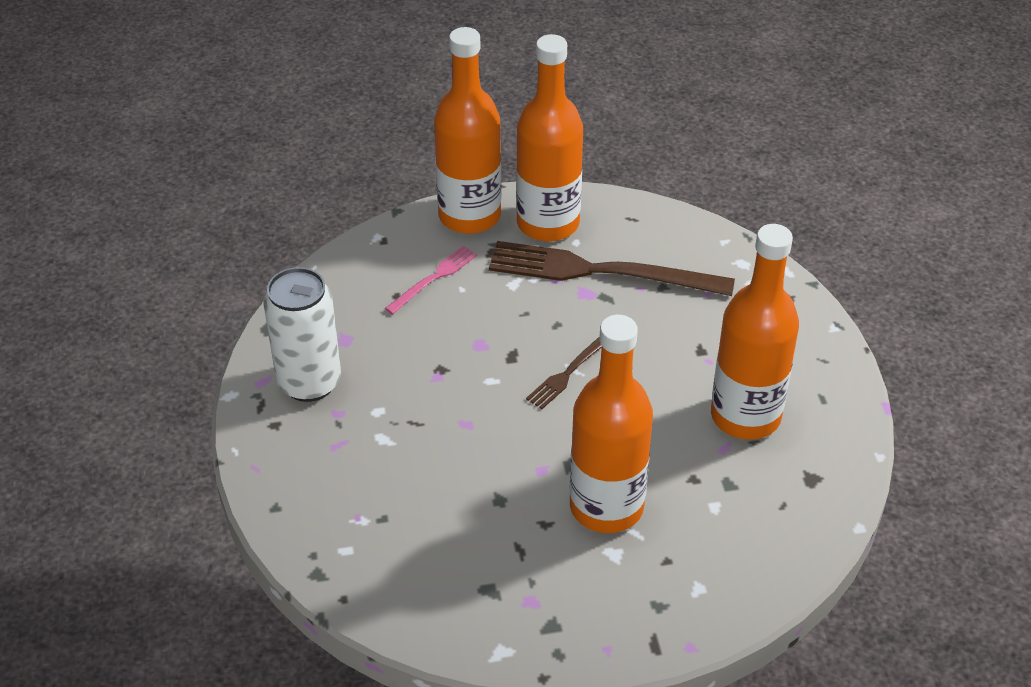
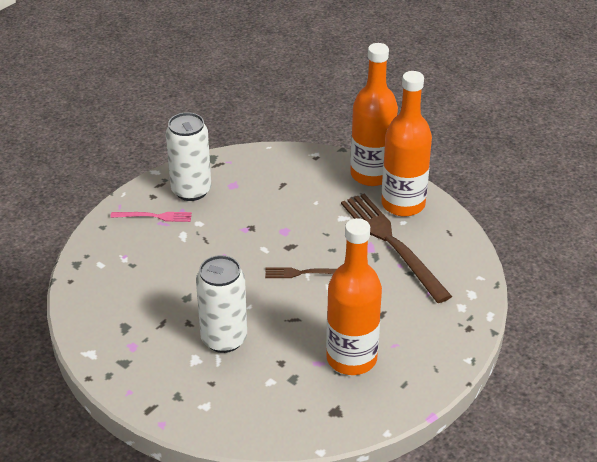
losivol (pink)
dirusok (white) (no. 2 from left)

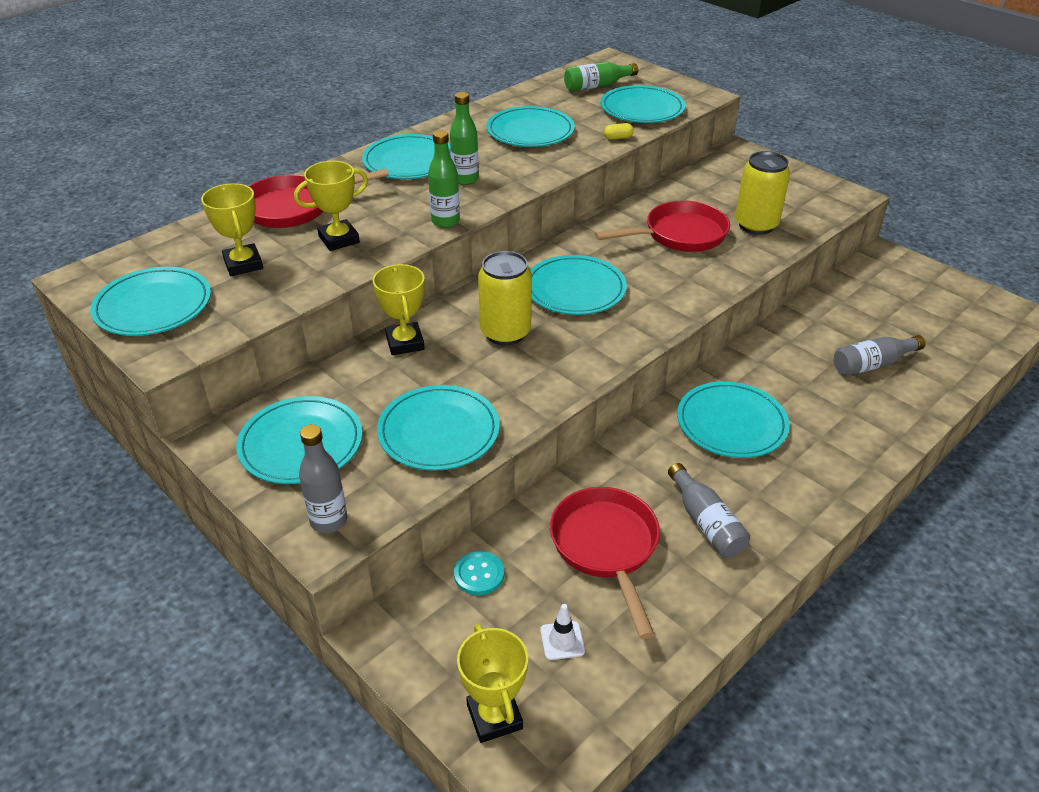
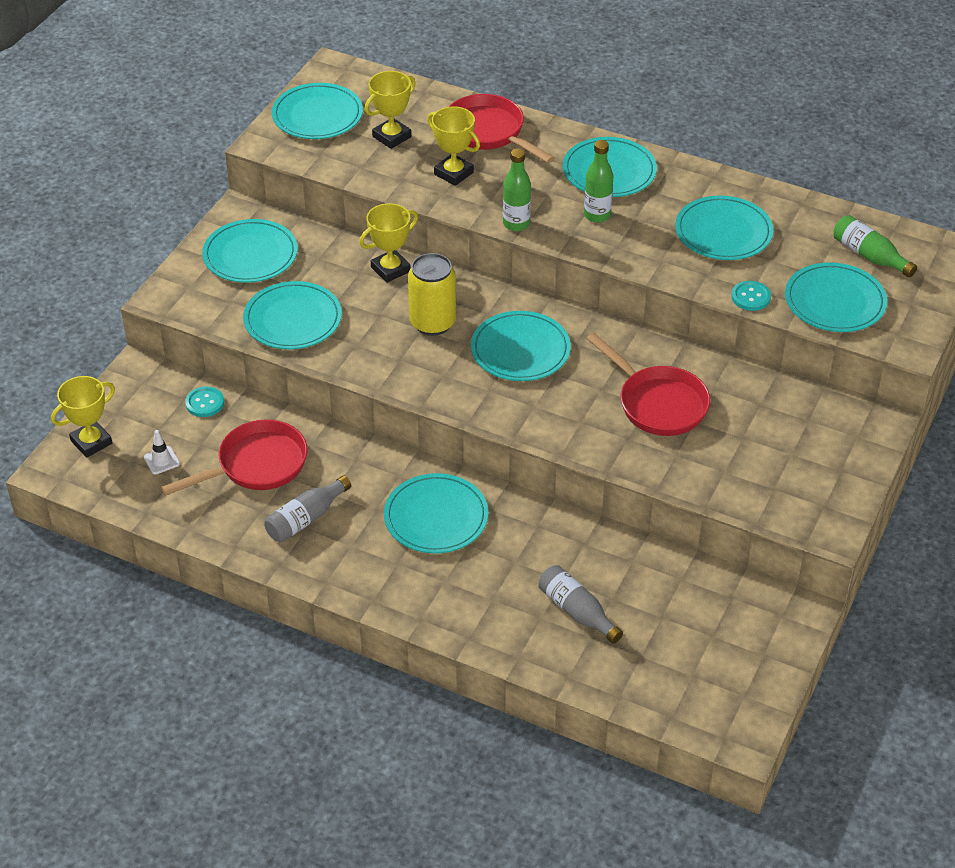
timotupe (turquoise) (no. 2 from left)
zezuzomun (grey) (no. 1 from left in the first image)
dirusok (yellow) (no. 2 from left in the first image)

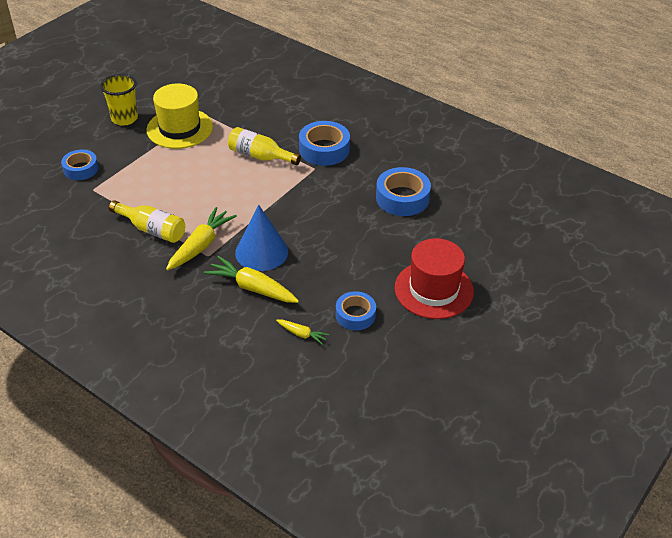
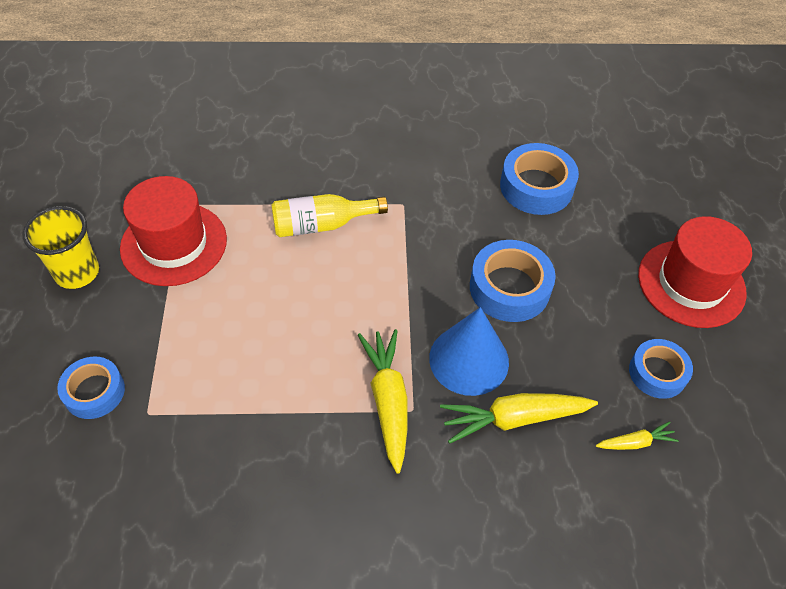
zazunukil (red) (no. 1 from left)
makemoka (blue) (no. 2 from left)
zezuzomun (yellow) (no. 1 from left in the first image)

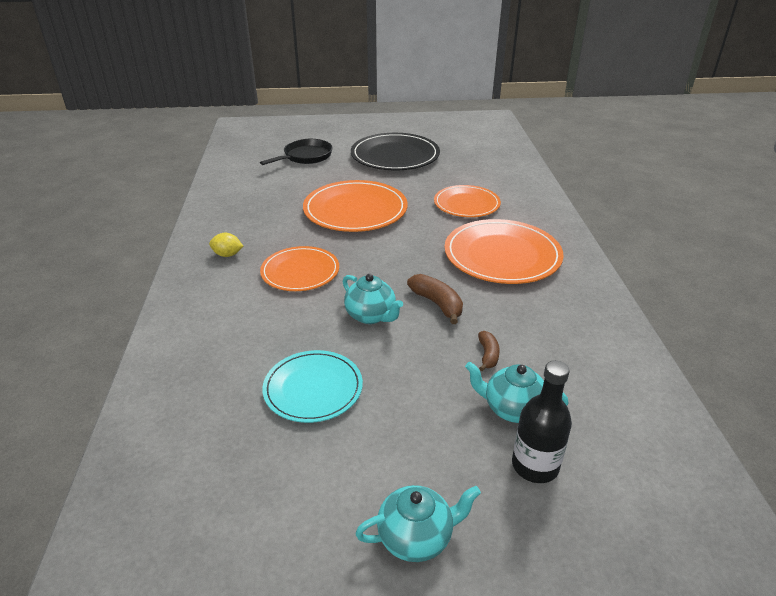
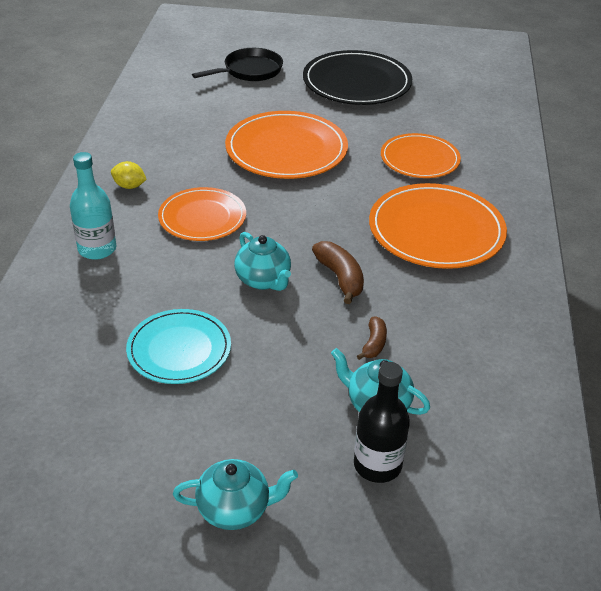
zezuzomun (turquoise)

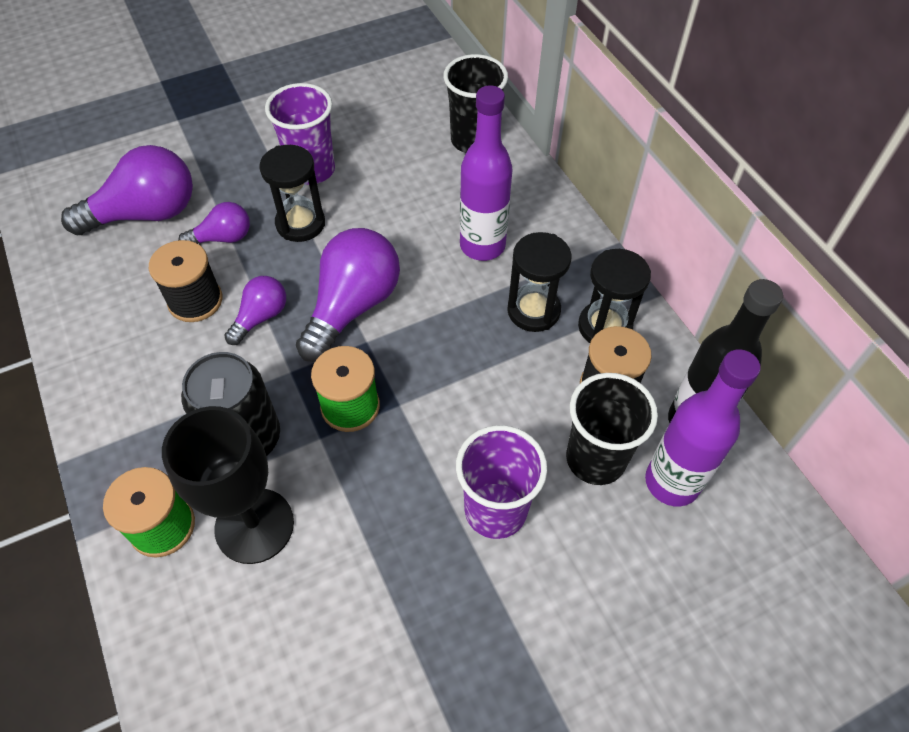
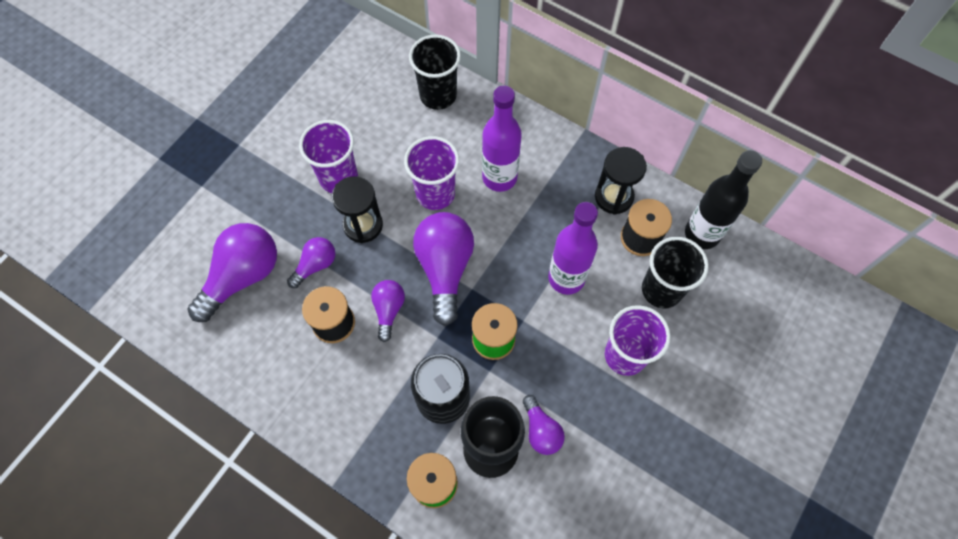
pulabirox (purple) (no. 2 from left)
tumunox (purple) (no. 5 from left)
zezuzomun (purple) (no. 2 from left)
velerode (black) (no. 2 from left in the first image)

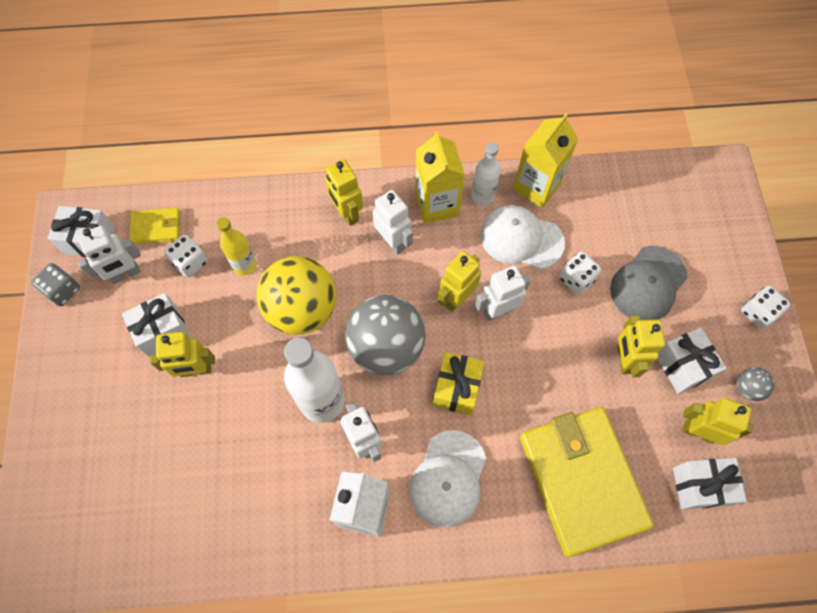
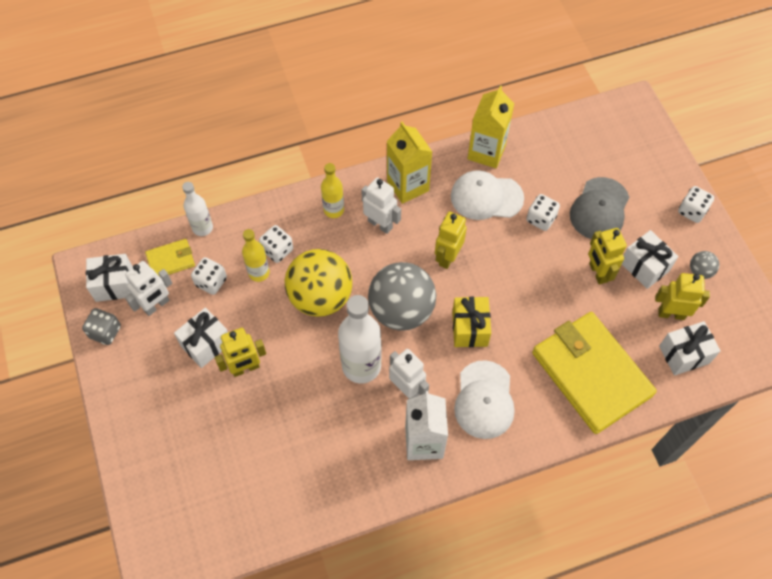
zezuzomun (white) (no. 1 from left)
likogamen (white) (no. 2 from left)
zezuzomun (yellow) (no. 2 from left)
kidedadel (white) (no. 4 from left in the first image)

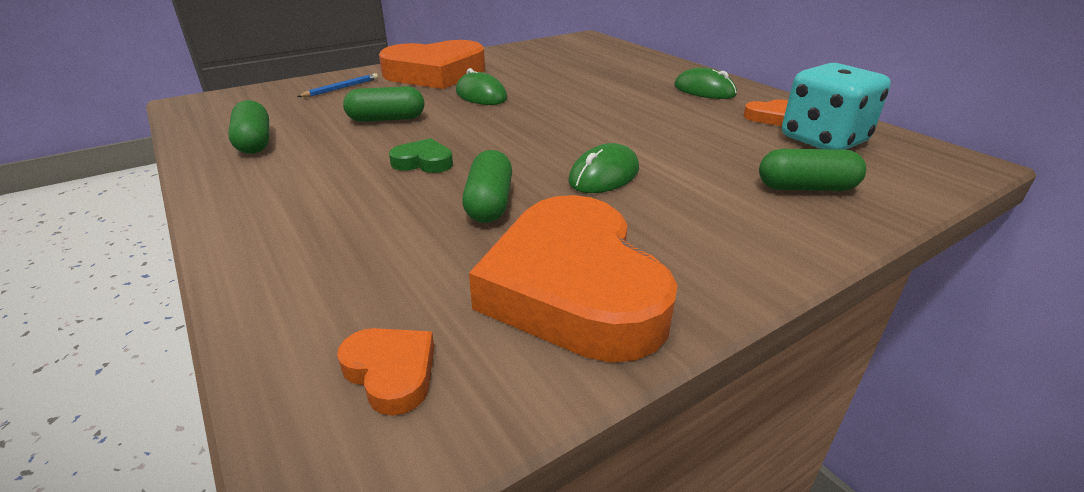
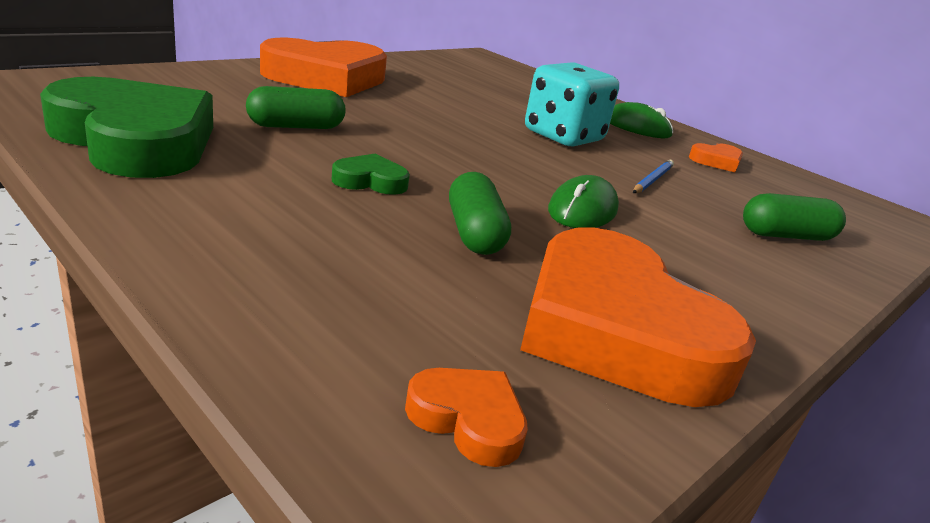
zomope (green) (no. 1 from left)
likogamen (turquoise)
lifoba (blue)
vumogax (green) (no. 1 from left in the first image)

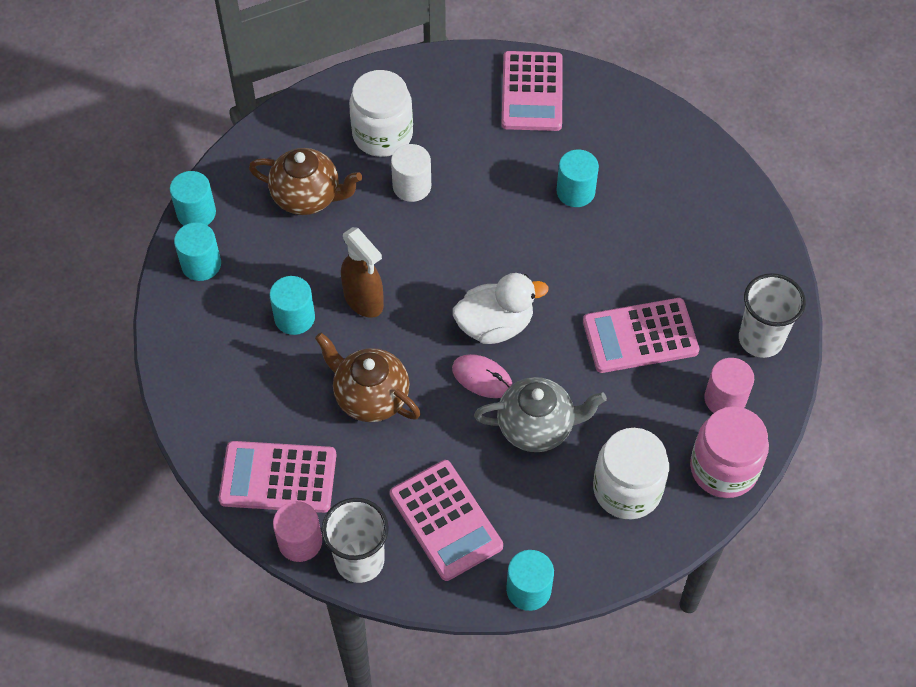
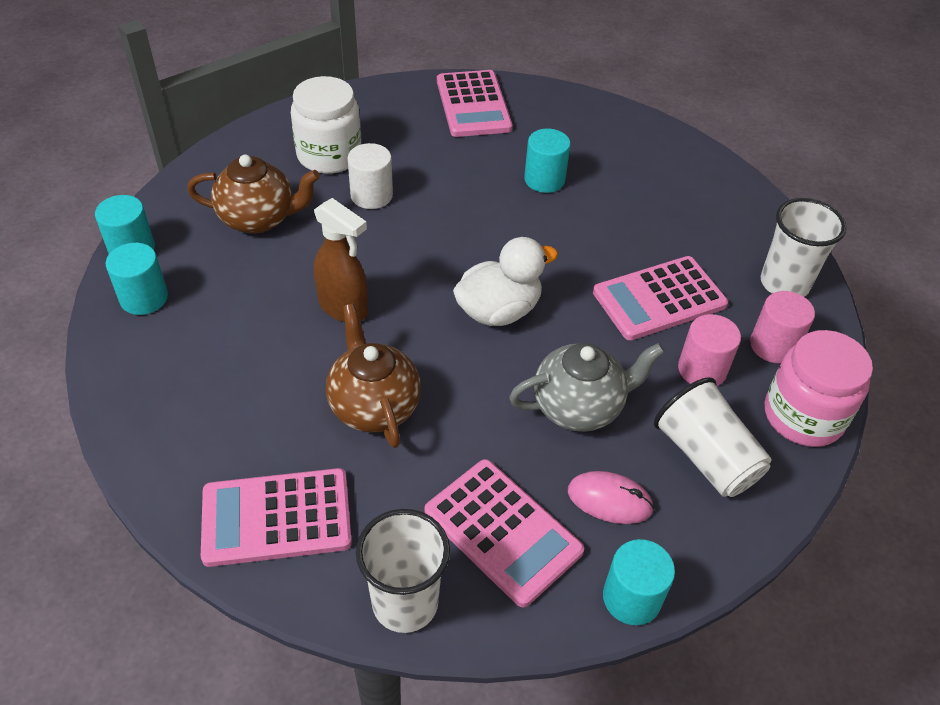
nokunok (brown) (no. 2 from left)
vumogax (pink)
pulabirox (white) (no. 2 from left)
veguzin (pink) (no. 1 from left)
veguzin (turquoise) (no. 3 from left in the first image)

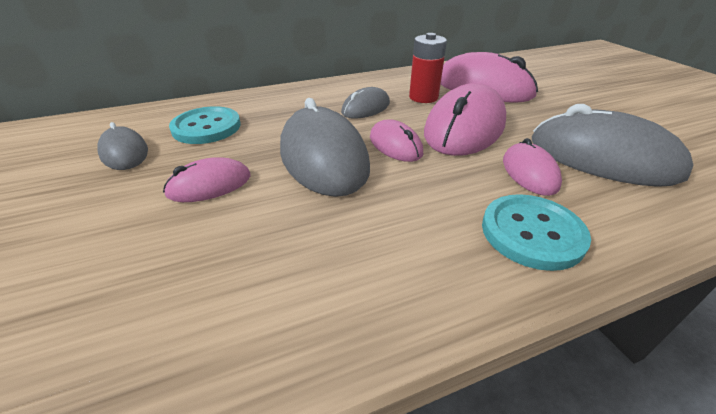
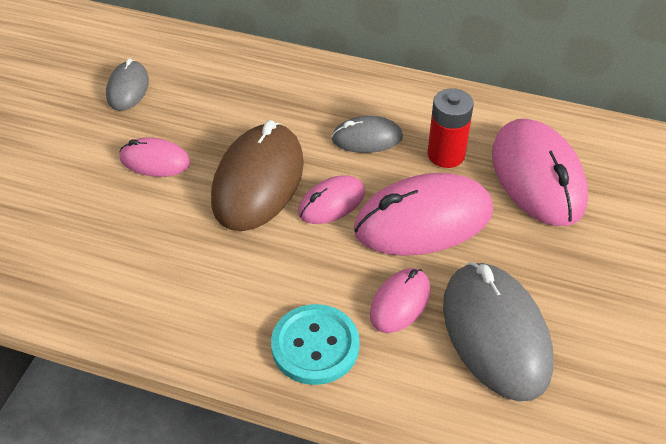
vumogax (brown)
vumogax (pink) (no. 2 from left)
timotupe (turquoise) (no. 1 from left in the first image)

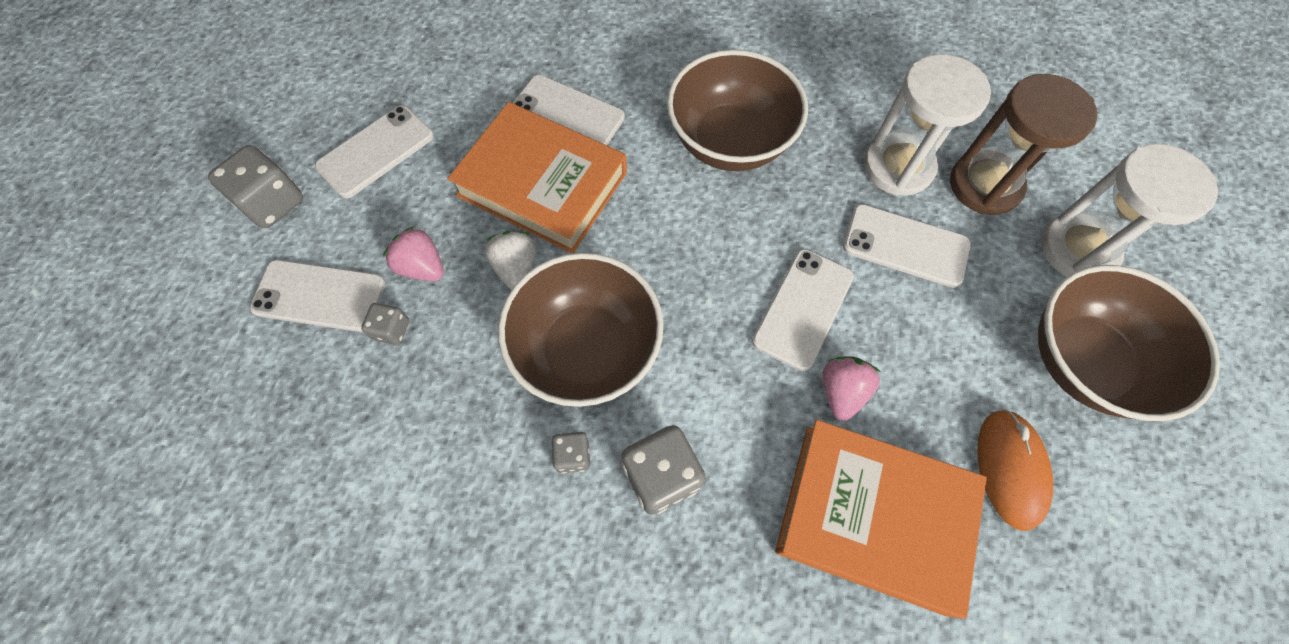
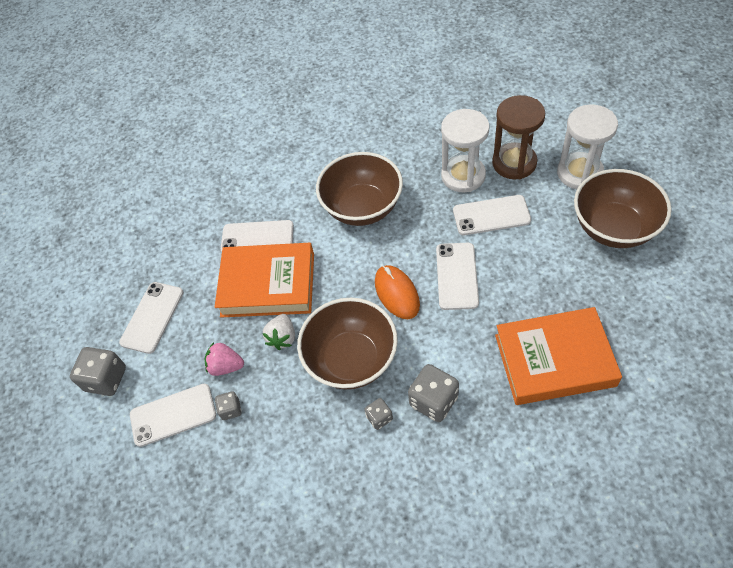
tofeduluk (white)
vumogax (orange)
tofeduluk (pink) (no. 2 from left in the first image)

